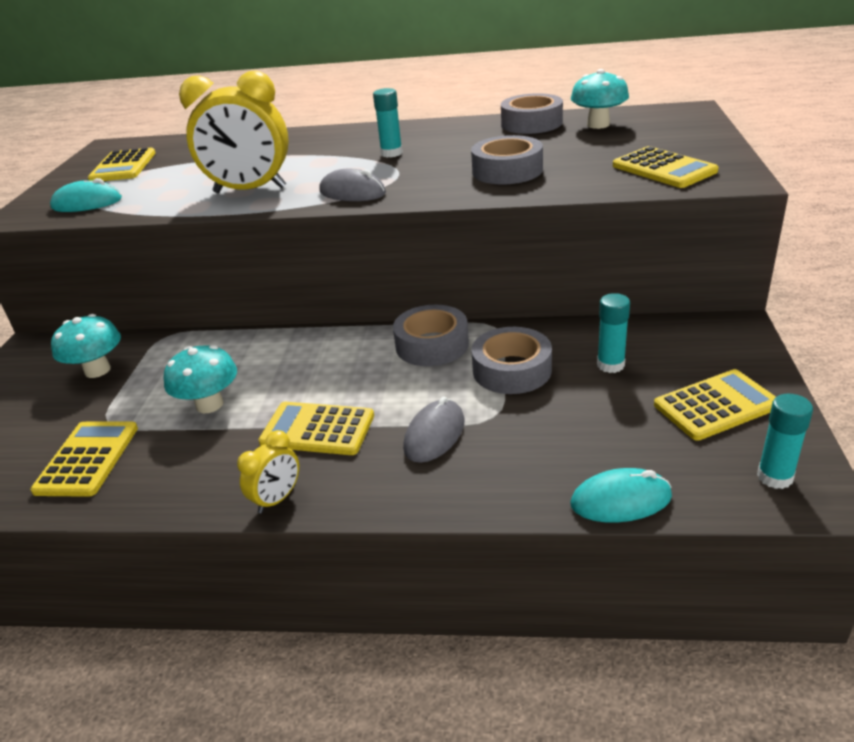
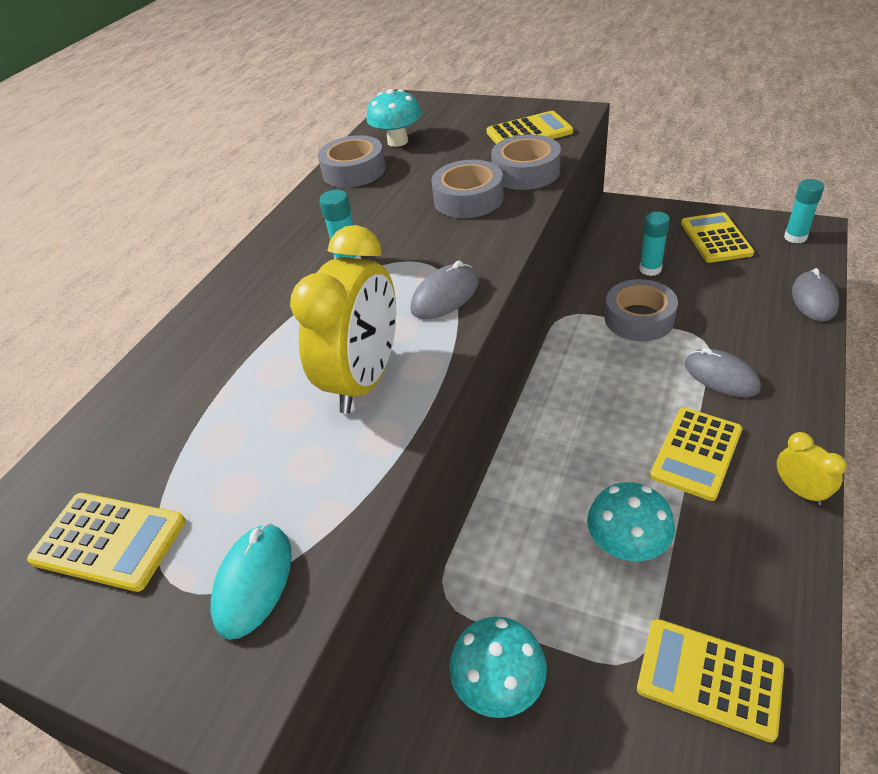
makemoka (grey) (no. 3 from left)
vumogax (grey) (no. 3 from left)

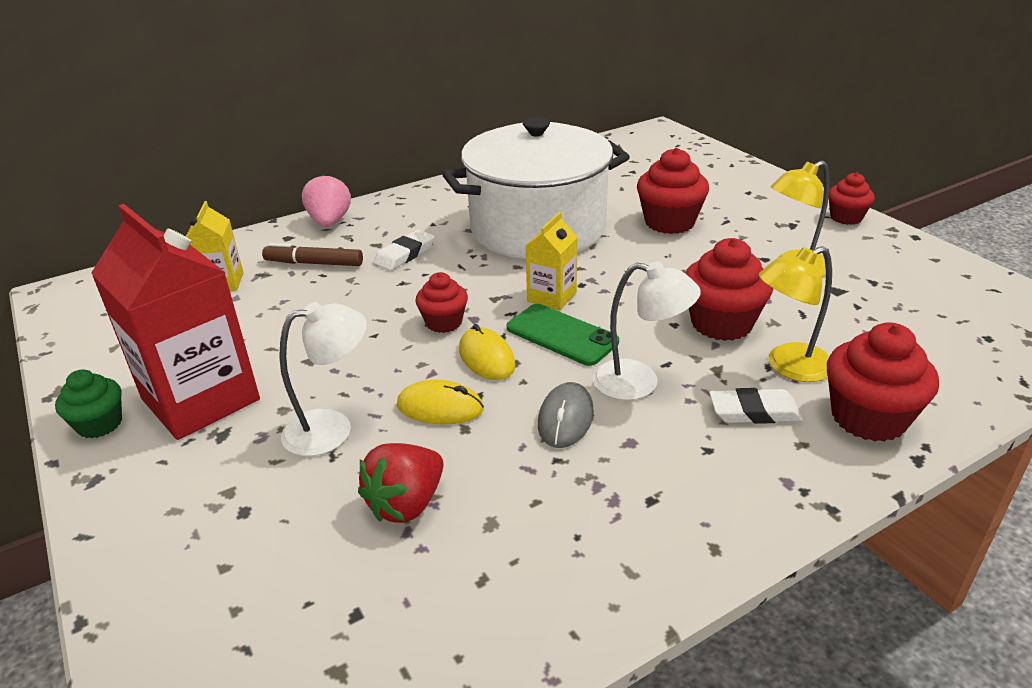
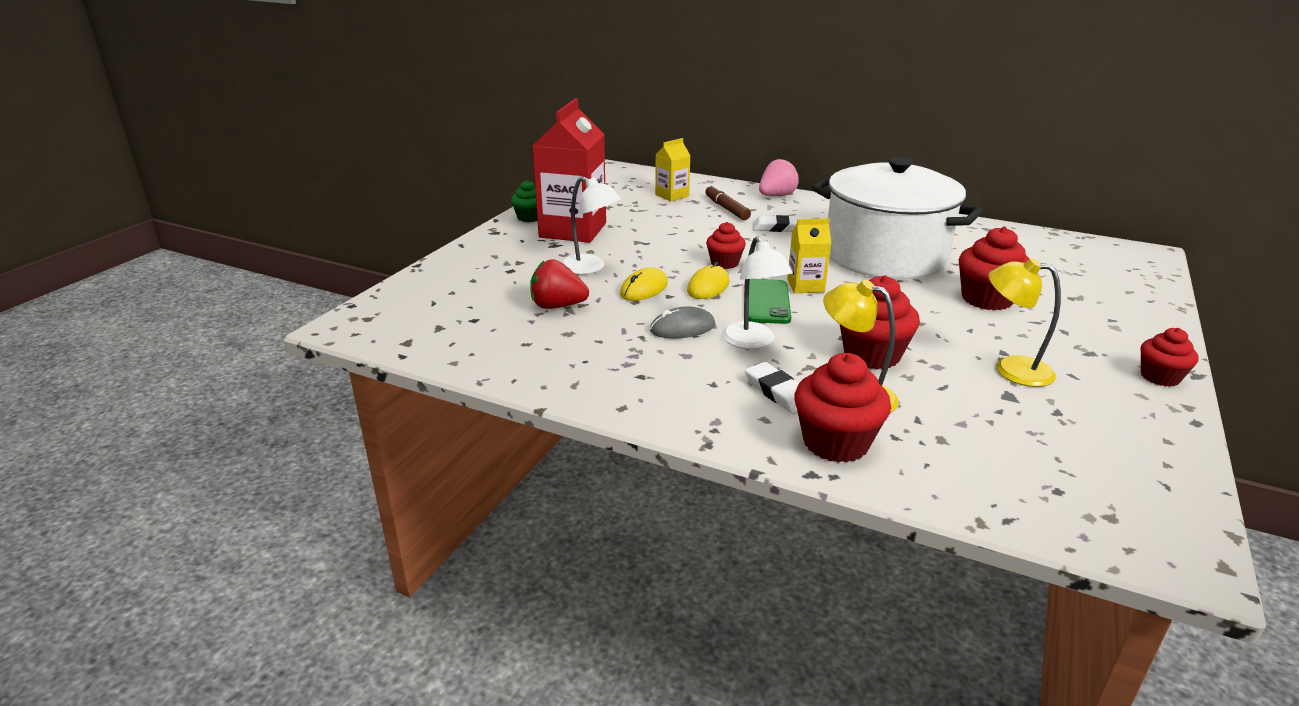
vumogax (yellow) (no. 1 from left)

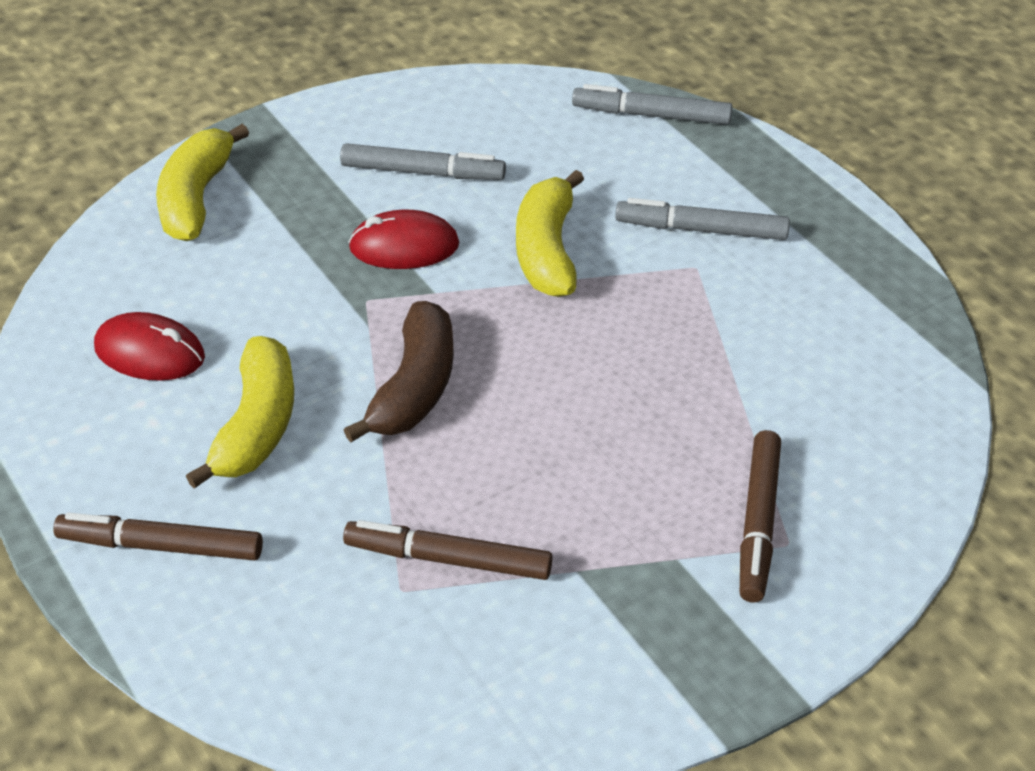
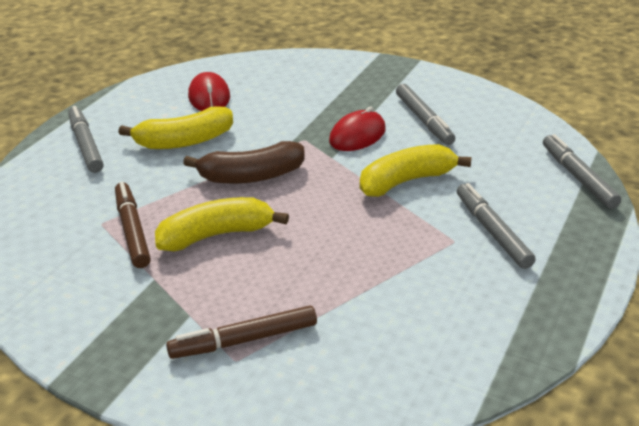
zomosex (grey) (no. 1 from left)
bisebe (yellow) (no. 2 from left)
vumogax (red) (no. 2 from left)

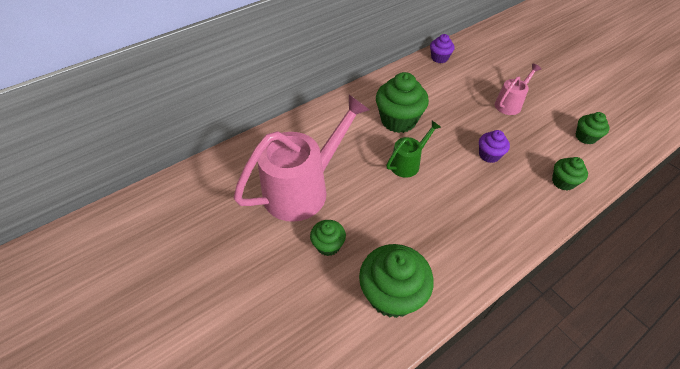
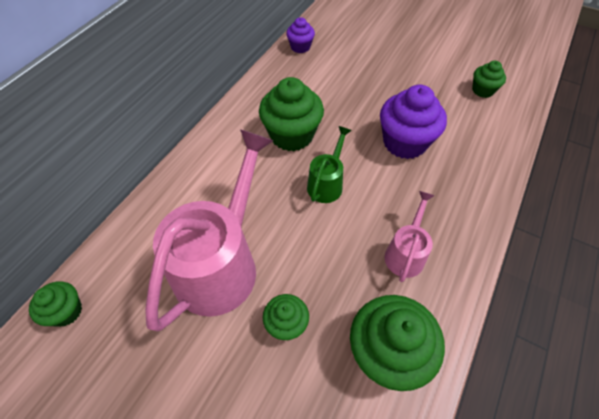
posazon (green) (no. 1 from left)
posazon (purple) (no. 2 from left)
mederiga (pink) (no. 2 from left)

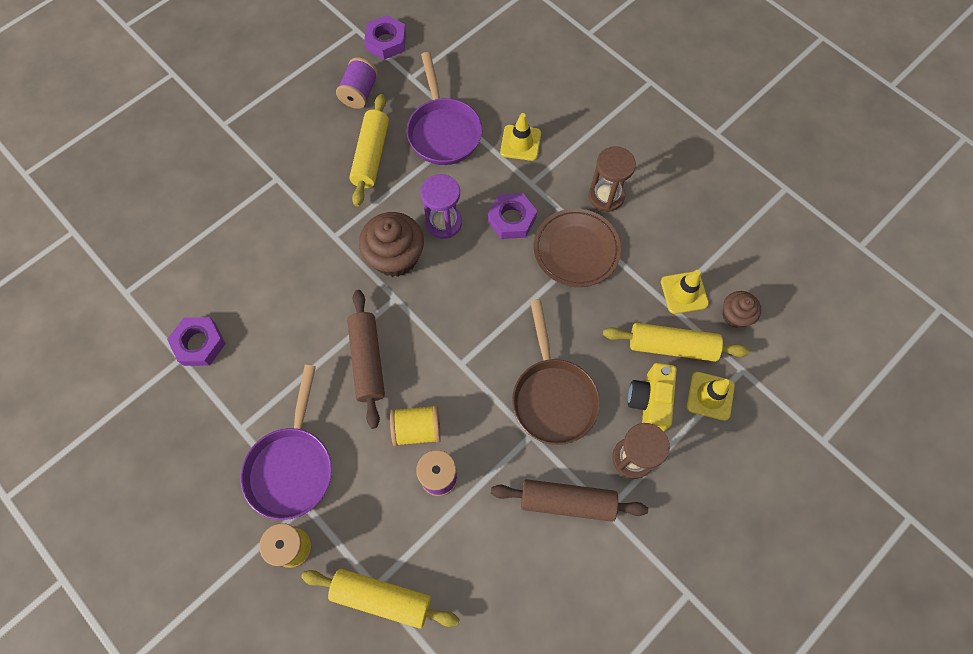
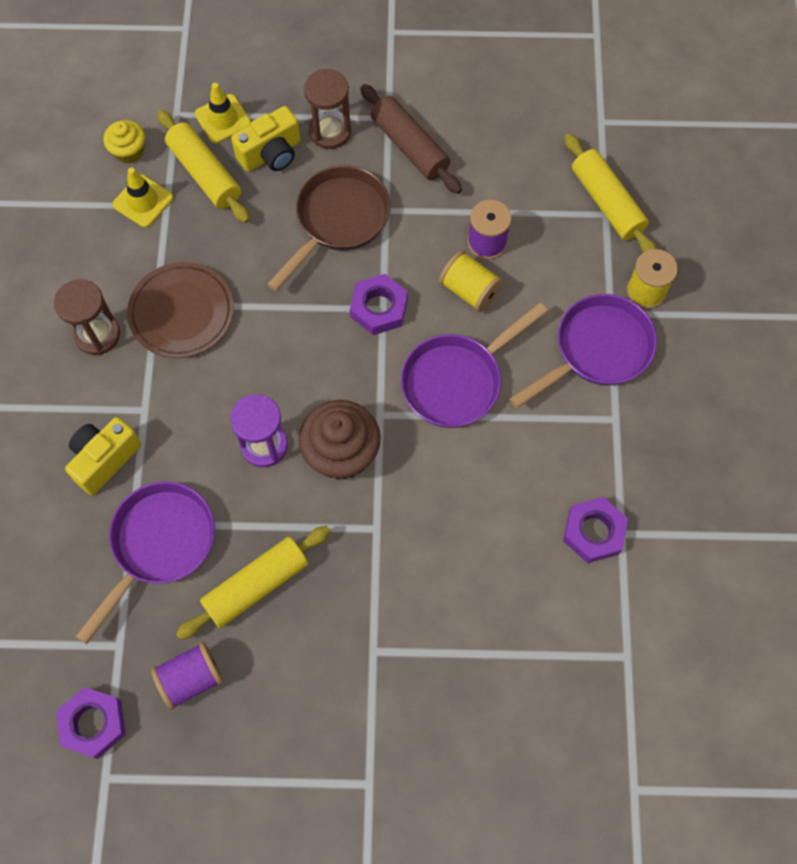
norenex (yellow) (no. 1 from left)
posazon (yellow)
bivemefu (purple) (no. 2 from left)
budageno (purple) (no. 2 from left)

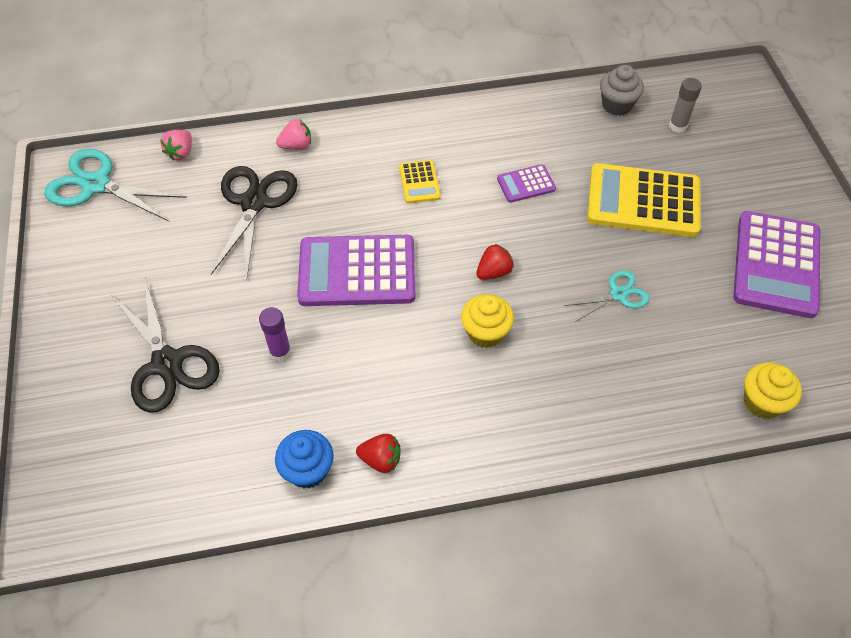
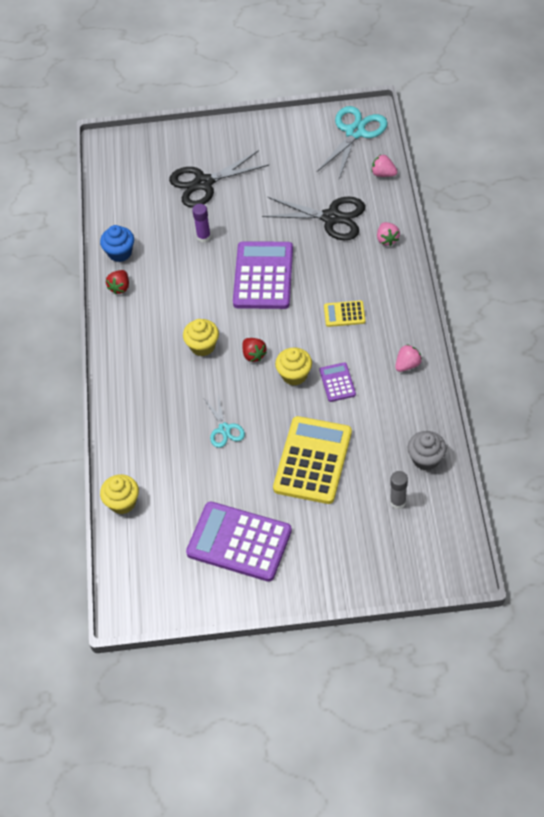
posazon (yellow) (no. 3 from left)
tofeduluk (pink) (no. 3 from left)

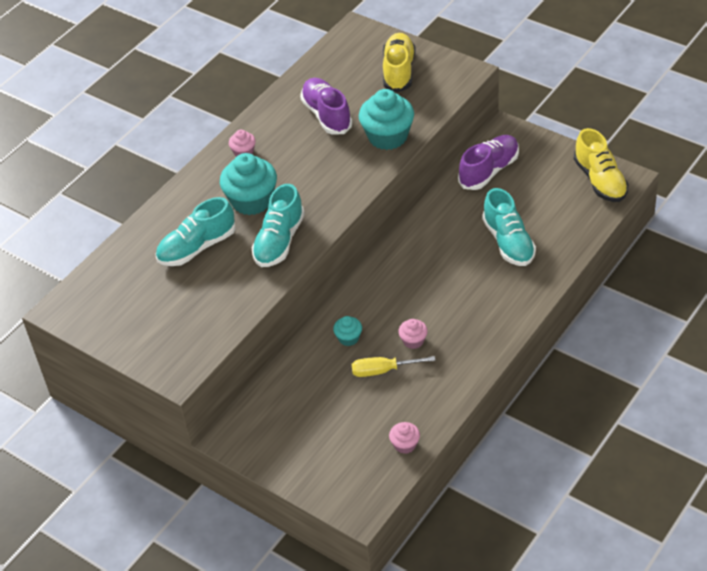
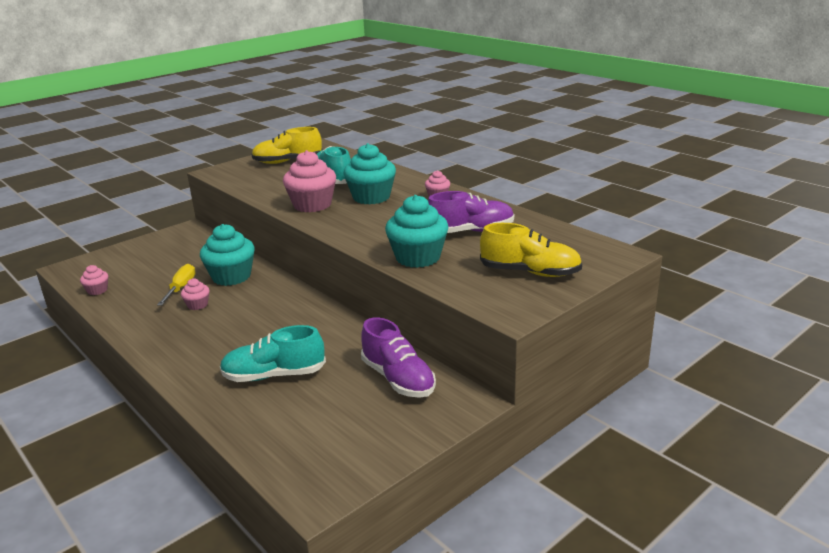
posazon (turquoise) (no. 1 from left)
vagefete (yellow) (no. 1 from left)
posazon (pink) (no. 3 from left)

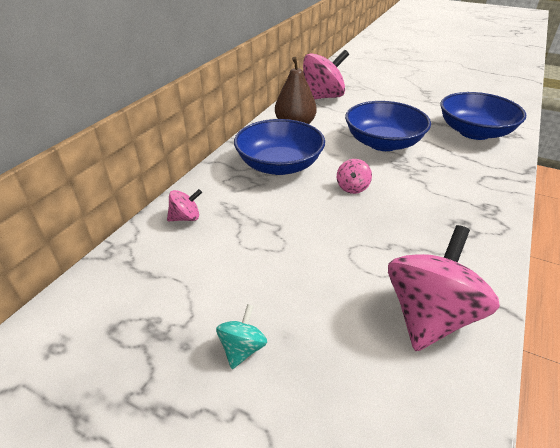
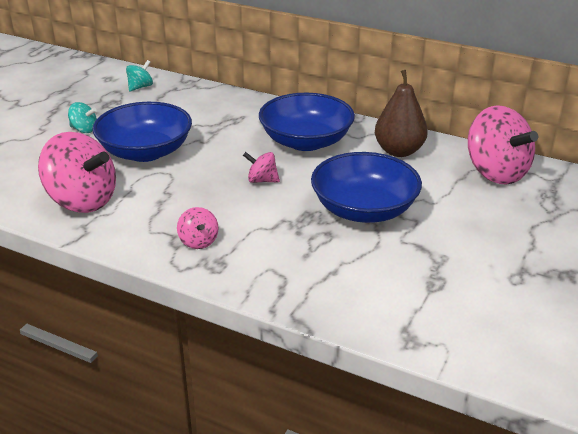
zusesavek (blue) (no. 1 from left)
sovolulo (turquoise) (no. 2 from left)
sovolulo (pink) (no. 2 from left)

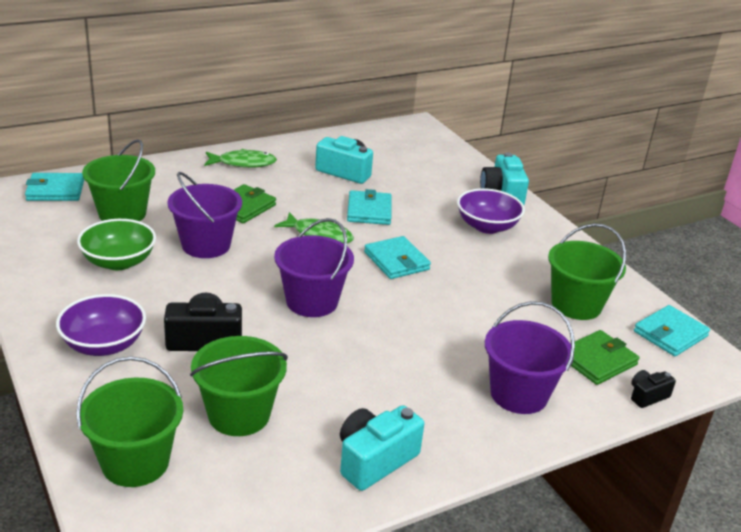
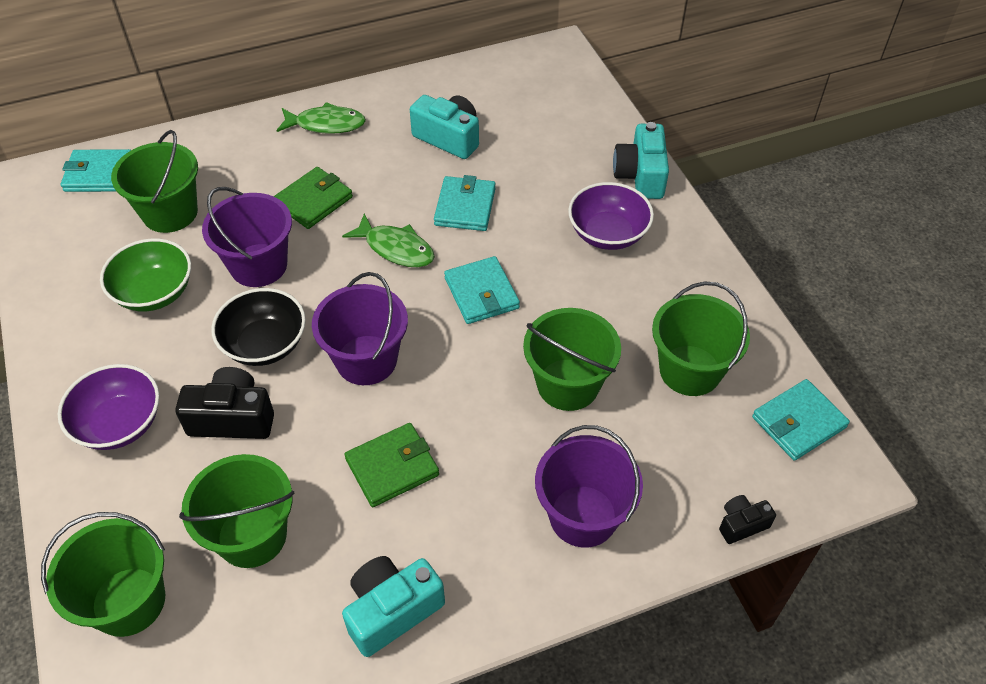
zusesavek (black)
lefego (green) (no. 2 from left)
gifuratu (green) (no. 4 from left)

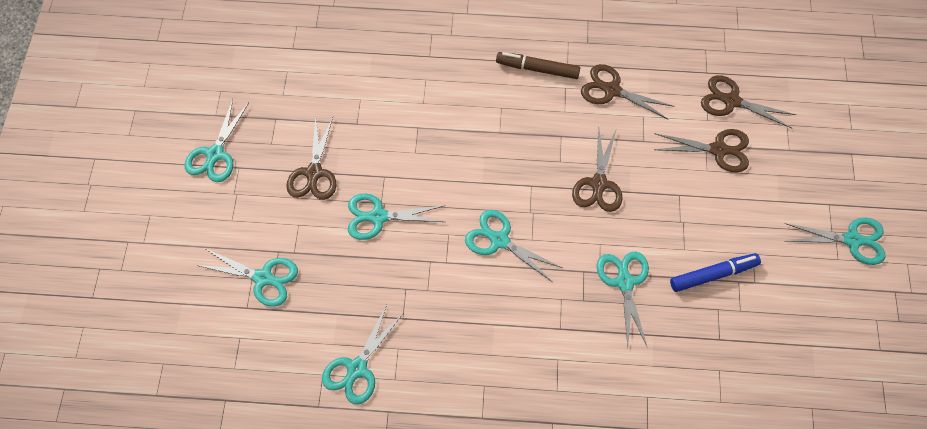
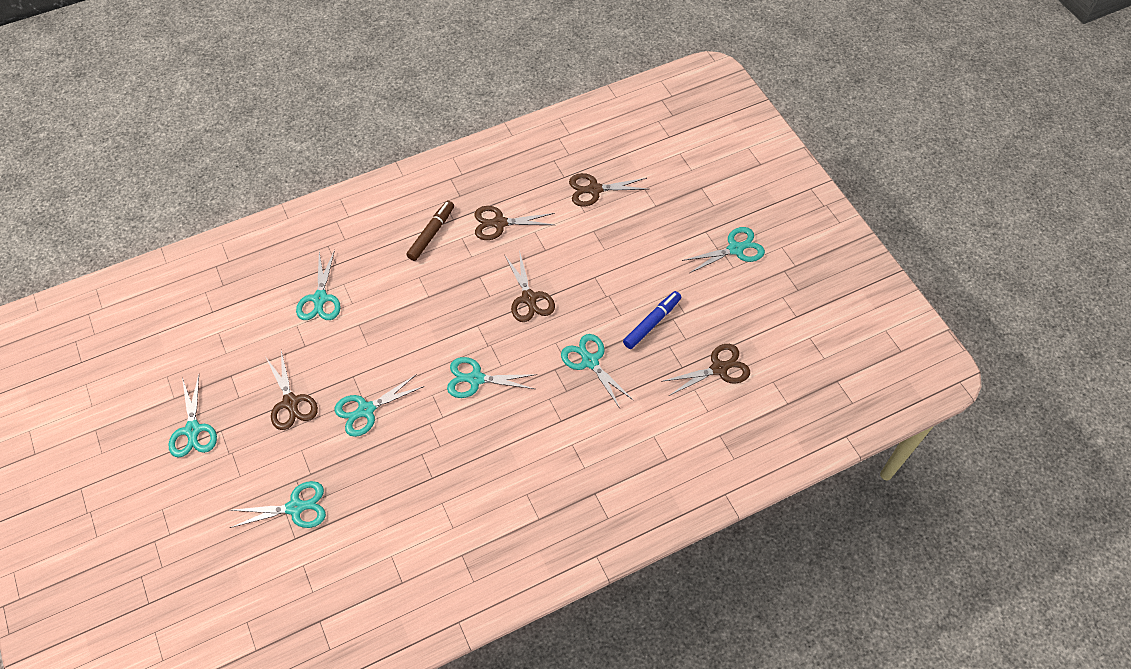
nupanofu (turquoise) (no. 3 from left)
zomosex (brown)
nupanofu (brown) (no. 5 from left)

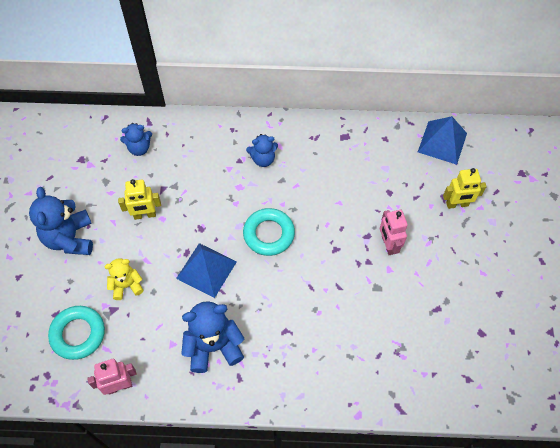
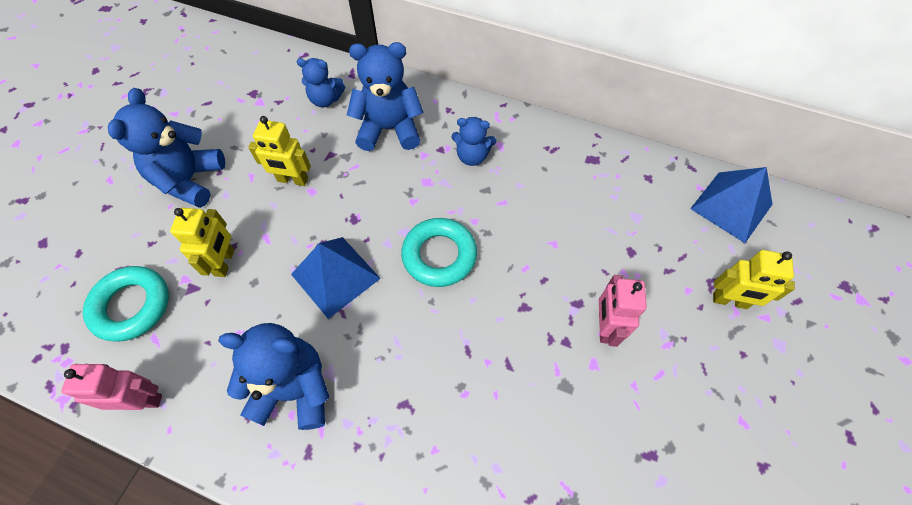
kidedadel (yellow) (no. 1 from left)
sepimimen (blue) (no. 4 from left)

